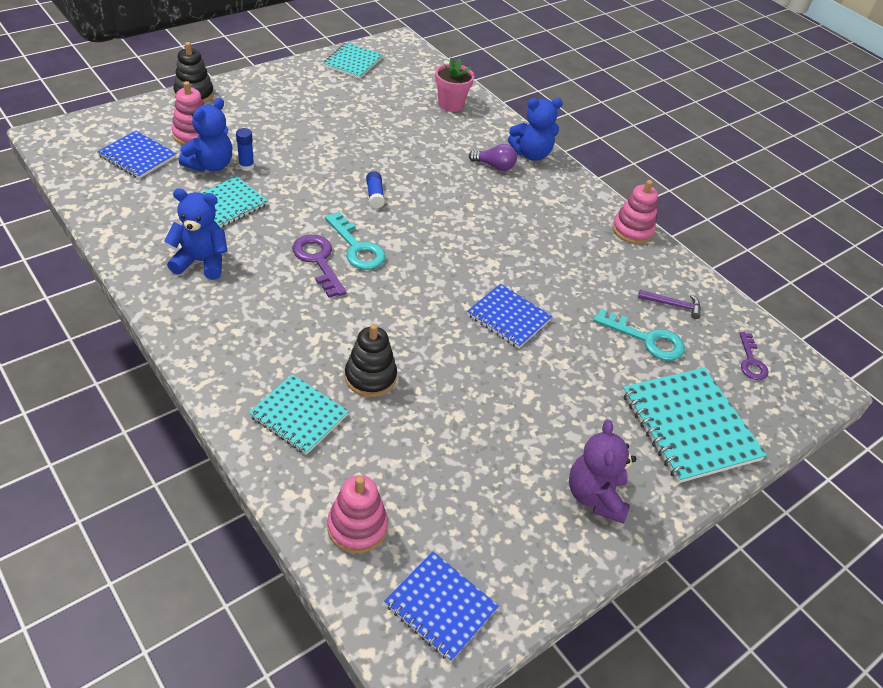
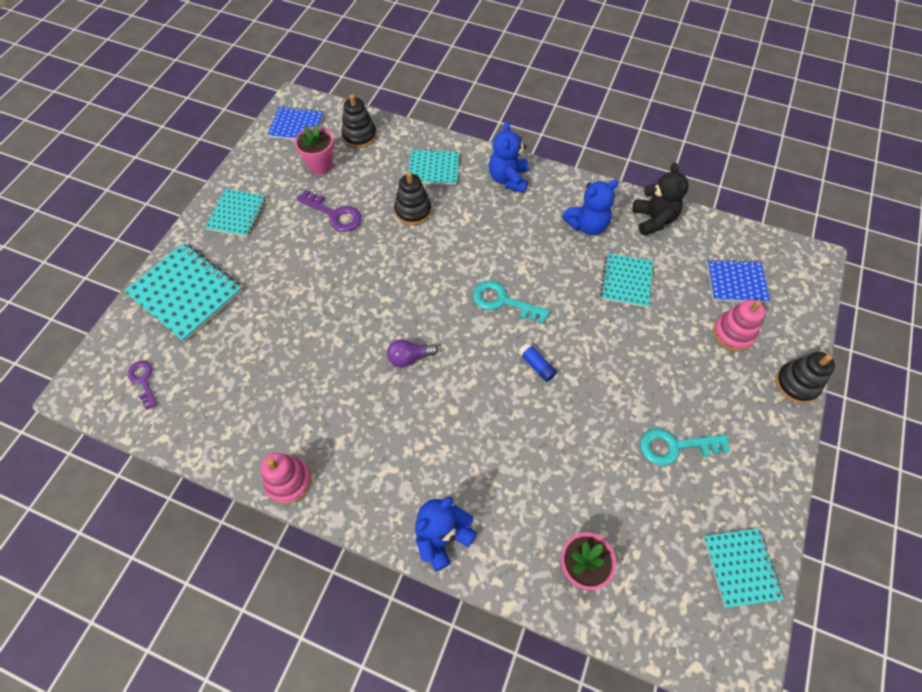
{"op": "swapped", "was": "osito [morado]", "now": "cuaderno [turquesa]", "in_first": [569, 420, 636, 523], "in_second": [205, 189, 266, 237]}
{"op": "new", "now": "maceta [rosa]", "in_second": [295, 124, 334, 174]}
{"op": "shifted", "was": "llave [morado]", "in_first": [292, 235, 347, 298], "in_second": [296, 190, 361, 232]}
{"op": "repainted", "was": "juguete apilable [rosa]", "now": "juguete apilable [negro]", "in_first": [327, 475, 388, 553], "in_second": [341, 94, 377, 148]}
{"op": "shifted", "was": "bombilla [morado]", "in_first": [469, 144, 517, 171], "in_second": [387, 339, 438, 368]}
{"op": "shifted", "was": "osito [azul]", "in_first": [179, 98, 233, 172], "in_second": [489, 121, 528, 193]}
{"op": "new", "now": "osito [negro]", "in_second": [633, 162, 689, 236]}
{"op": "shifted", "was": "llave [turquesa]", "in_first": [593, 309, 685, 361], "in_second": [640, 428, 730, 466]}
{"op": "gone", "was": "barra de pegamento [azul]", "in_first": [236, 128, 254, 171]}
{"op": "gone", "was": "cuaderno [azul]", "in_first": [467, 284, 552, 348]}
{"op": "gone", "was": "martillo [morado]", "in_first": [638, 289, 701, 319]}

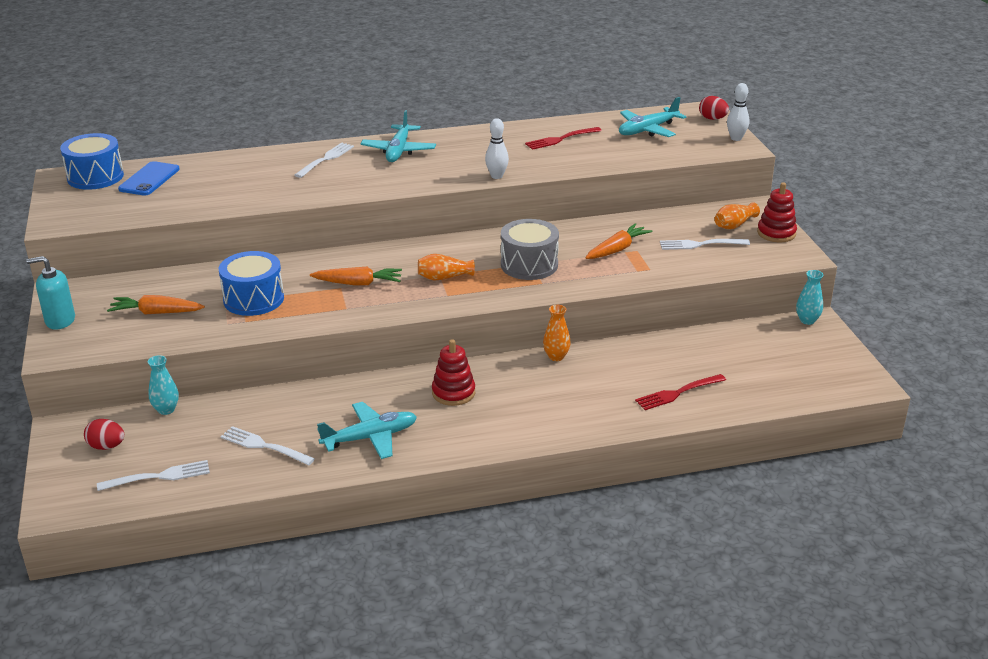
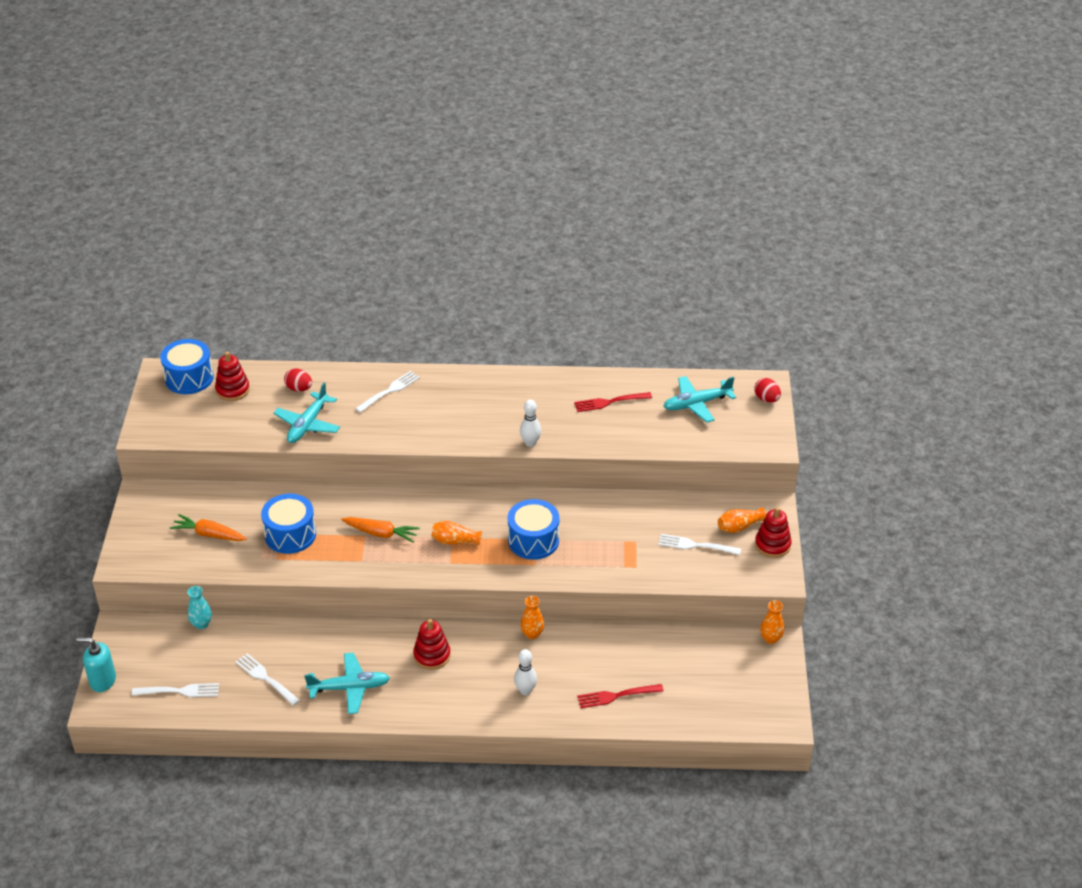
{"op": "shifted", "was": "dispensador de jabón [turquesa]", "in_first": [26, 256, 75, 330], "in_second": [76, 637, 116, 692]}
{"op": "swapped", "was": "móvil [azul]", "now": "juguete apilable [rojo]", "in_first": [118, 161, 180, 195], "in_second": [215, 352, 250, 401]}
{"op": "shifted", "was": "avión [turquesa]", "in_first": [360, 110, 436, 162], "in_second": [273, 382, 340, 443]}
{"op": "shifted", "was": "huevo [rojo]", "in_first": [84, 419, 124, 450], "in_second": [284, 369, 312, 392]}
{"op": "repainted", "was": "tambor [gris]", "now": "tambor [azul]", "in_first": [501, 219, 559, 280], "in_second": [508, 499, 559, 560]}
{"op": "shifted", "was": "bolo [blanco]", "in_first": [727, 83, 750, 141], "in_second": [514, 649, 537, 695]}
{"op": "repainted", "was": "florero [turquesa]", "now": "florero [naranja]", "in_first": [796, 270, 823, 325], "in_second": [760, 600, 784, 644]}
{"op": "gone", "was": "zanahoria [naranja]", "in_first": [585, 223, 653, 259]}

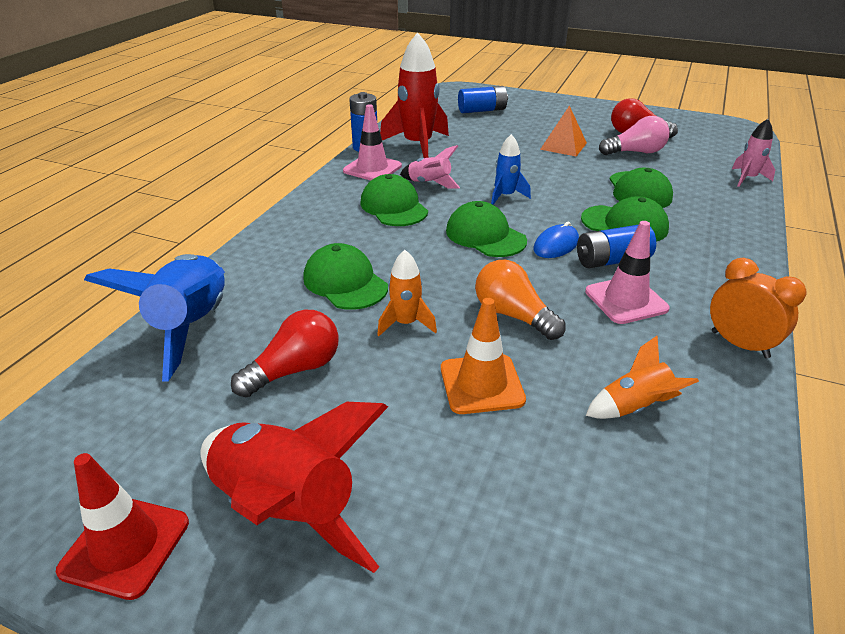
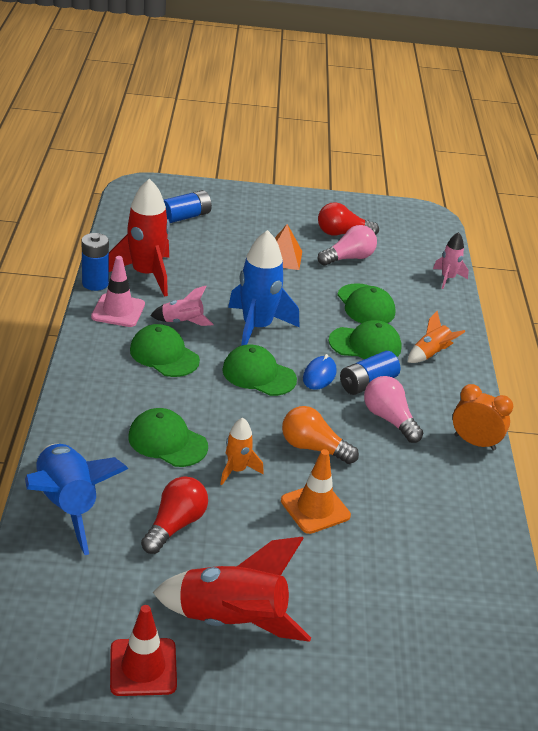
{"op": "scaled", "was": "cohete [azul]", "in_first": [491, 134, 531, 205], "in_second": [228, 230, 299, 346], "ratio": 1.91}
{"op": "swapped", "was": "cono de tráfico [rosa]", "now": "bombilla [rosa]", "in_first": [585, 221, 670, 324], "in_second": [364, 376, 423, 443]}
{"op": "shifted", "was": "cohete [naranja]", "in_first": [586, 335, 699, 419], "in_second": [407, 311, 466, 363]}

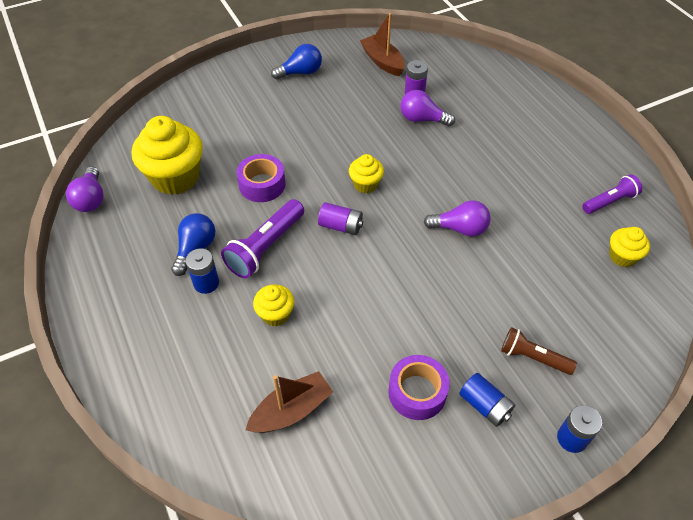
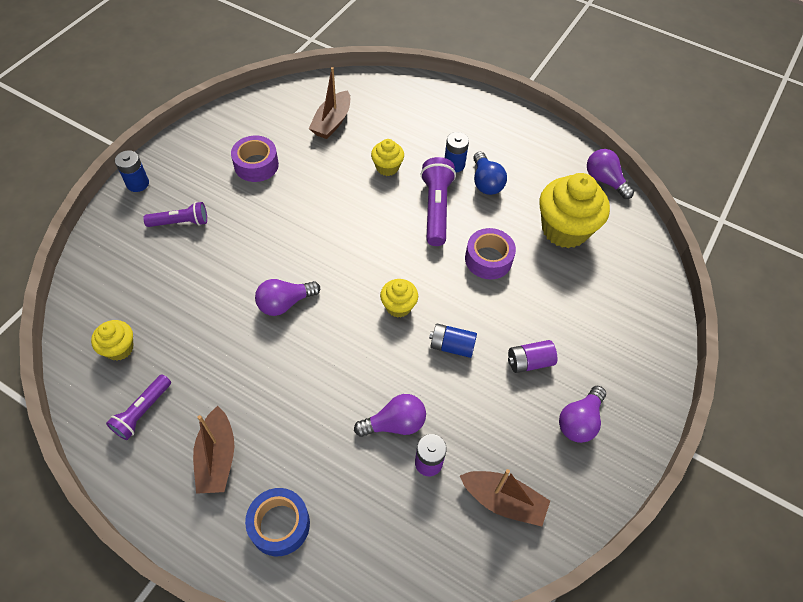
{"op": "repainted", "was": "lámpara de mano [marrón]", "now": "lámpara de mano [morado]", "in_first": [501, 327, 577, 375], "in_second": [143, 202, 207, 227]}
{"op": "new", "now": "barco [marrón]", "in_second": [193, 406, 234, 494]}
{"op": "new", "now": "cinta adhesiva [azul]", "in_second": [245, 488, 310, 556]}
{"op": "shifted", "was": "pila [azul]", "in_first": [459, 373, 515, 427], "in_second": [429, 324, 477, 358]}
{"op": "shifted", "was": "pila [morado]", "in_first": [318, 202, 363, 235], "in_second": [508, 340, 557, 373]}
{"op": "repainted", "was": "bombilla [azul]", "now": "bombilla [morado]", "in_first": [271, 44, 322, 80], "in_second": [559, 386, 606, 443]}

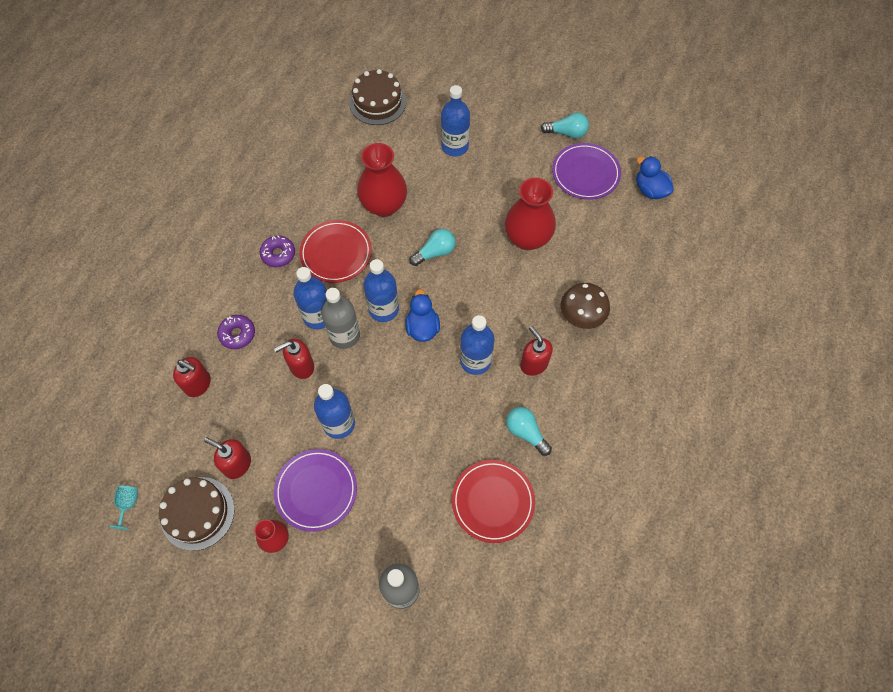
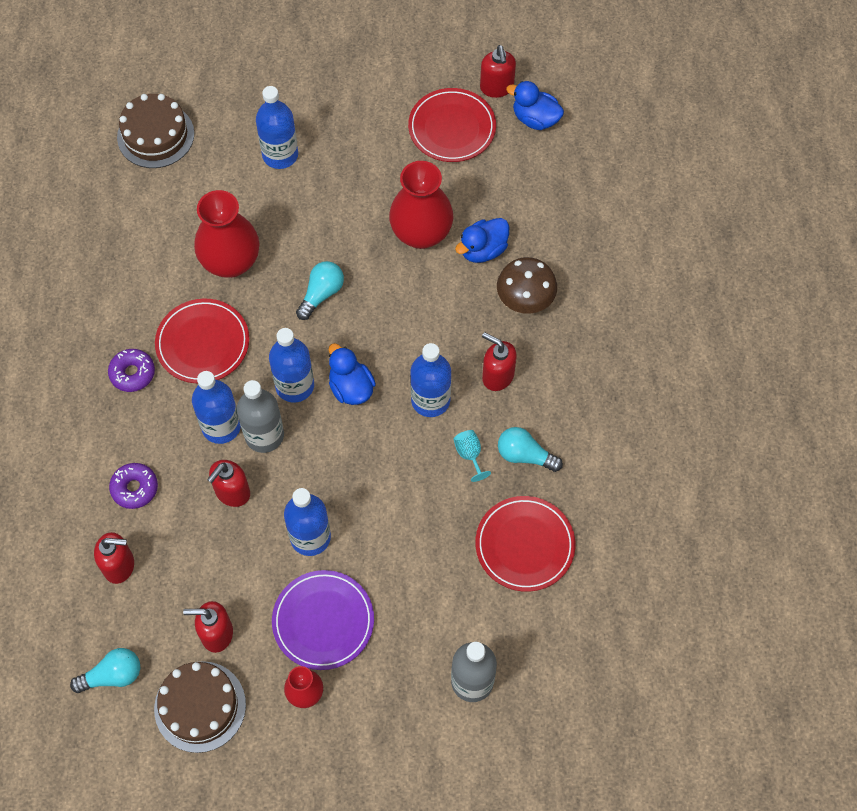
{"op": "shifted", "was": "bombilla [turquesa]", "in_first": [541, 113, 589, 139], "in_second": [70, 648, 140, 693]}
{"op": "repainted", "was": "plato [morado]", "now": "plato [rojo]", "in_first": [552, 143, 621, 200], "in_second": [408, 88, 496, 162]}
{"op": "shifted", "was": "copa [turquesa]", "in_first": [109, 486, 138, 530], "in_second": [454, 430, 491, 482]}
{"op": "new", "now": "pato [azul]", "in_second": [455, 218, 509, 263]}
{"op": "new", "now": "dispensador de jabón [rojo]", "in_second": [480, 45, 516, 98]}

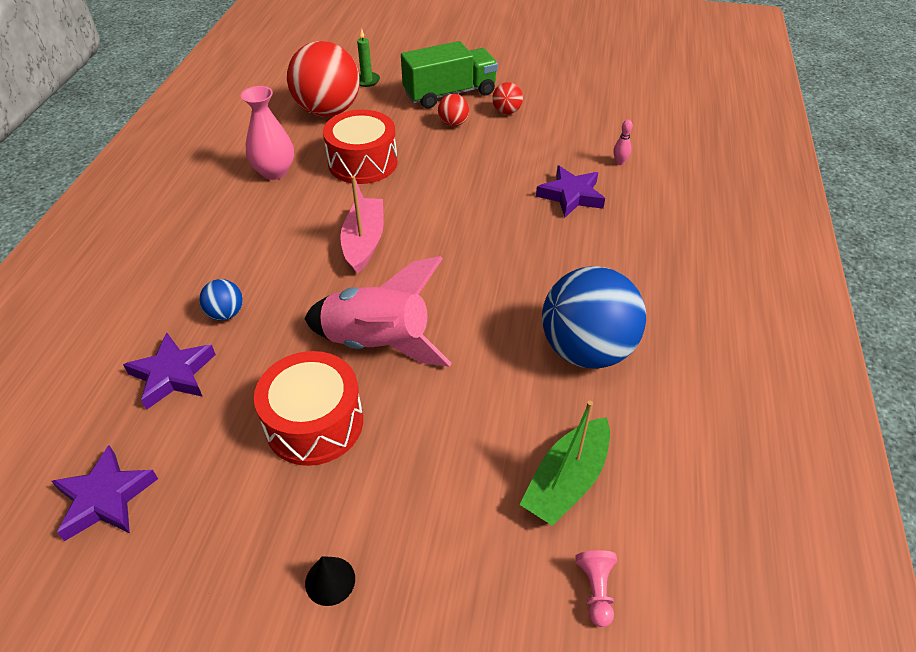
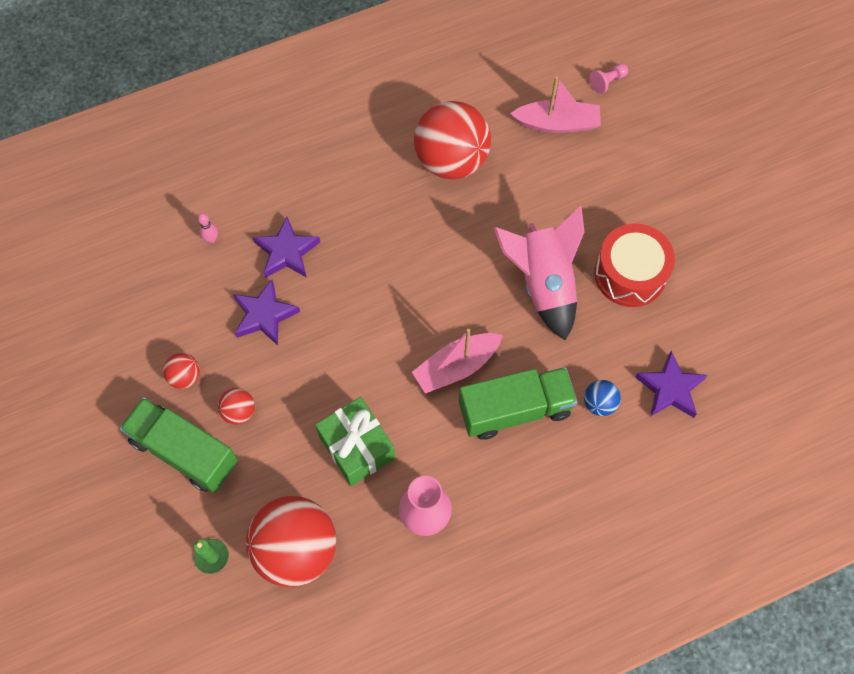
{"op": "shifted", "was": "estrella [morado]", "in_first": [51, 446, 158, 541], "in_second": [233, 279, 300, 345]}
{"op": "swapped", "was": "tambor [rojo]", "now": "regalo [verde]", "in_first": [323, 110, 398, 184], "in_second": [315, 397, 395, 486]}
{"op": "repainted", "was": "pelota [azul]", "now": "pelota [rojo]", "in_first": [542, 266, 646, 369], "in_second": [414, 101, 491, 179]}
{"op": "new", "now": "camión [verde]", "in_second": [459, 367, 577, 440]}
{"op": "repainted", "was": "barco [verde]", "now": "barco [rosa]", "in_first": [520, 401, 610, 526], "in_second": [510, 76, 601, 133]}
{"op": "gone", "was": "cono [negro]", "in_first": [305, 556, 355, 606]}

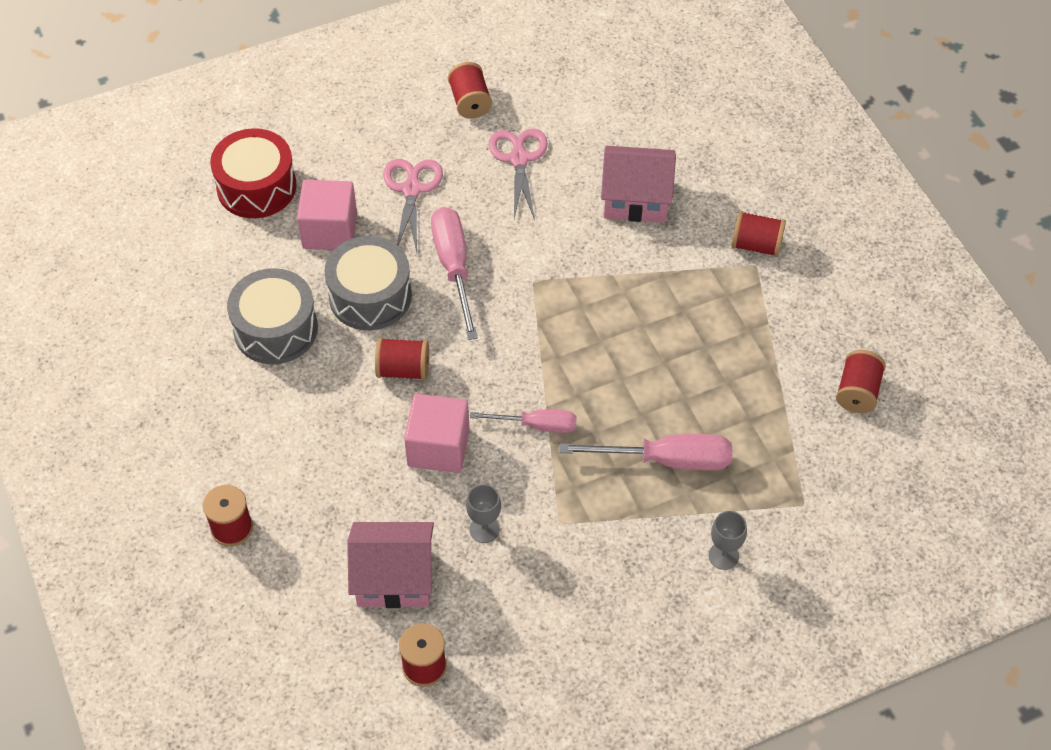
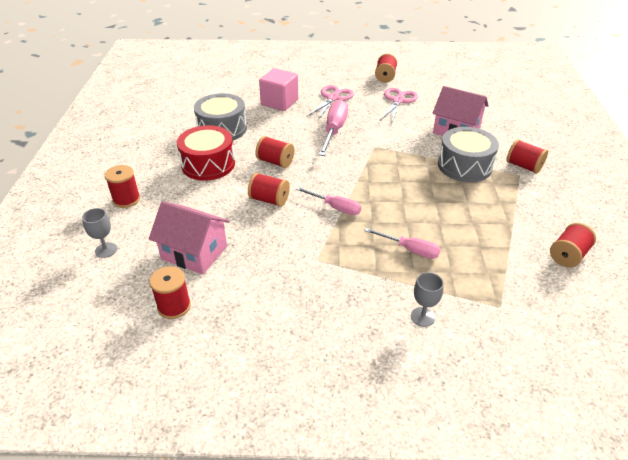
{"op": "shifted", "was": "copa [gris]", "in_first": [466, 484, 501, 543], "in_second": [82, 208, 117, 258]}
{"op": "shifted", "was": "tambor [rojo]", "in_first": [210, 128, 297, 218], "in_second": [177, 125, 235, 181]}
{"op": "swapped", "was": "cubo [rosa]", "now": "carrete [rojo]", "in_first": [404, 394, 470, 473], "in_second": [248, 173, 290, 207]}
{"op": "scaled", "was": "destornillador [rosa]", "in_first": [559, 434, 732, 470], "in_second": [364, 228, 440, 259], "ratio": 0.63}
{"op": "shifted", "was": "tambor [gris]", "in_first": [325, 236, 412, 330], "in_second": [438, 127, 499, 182]}

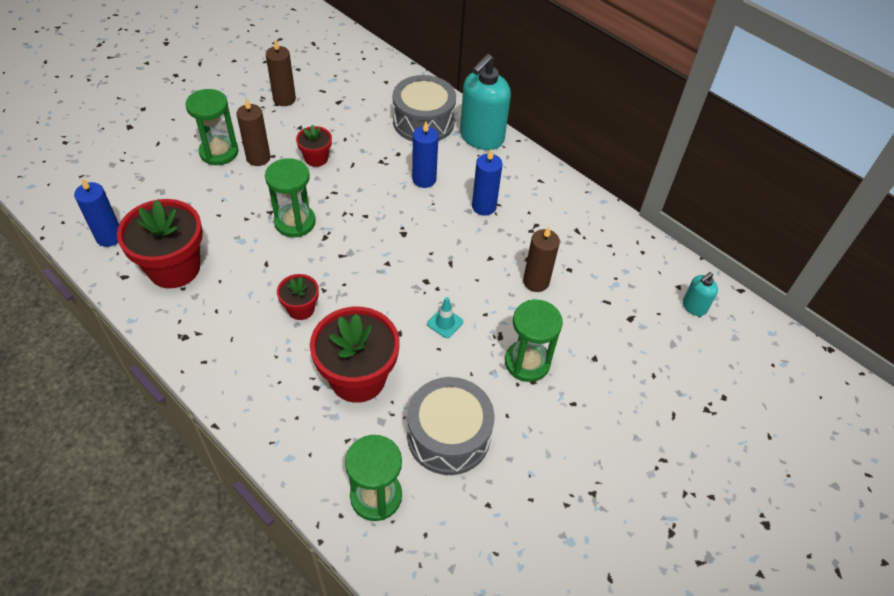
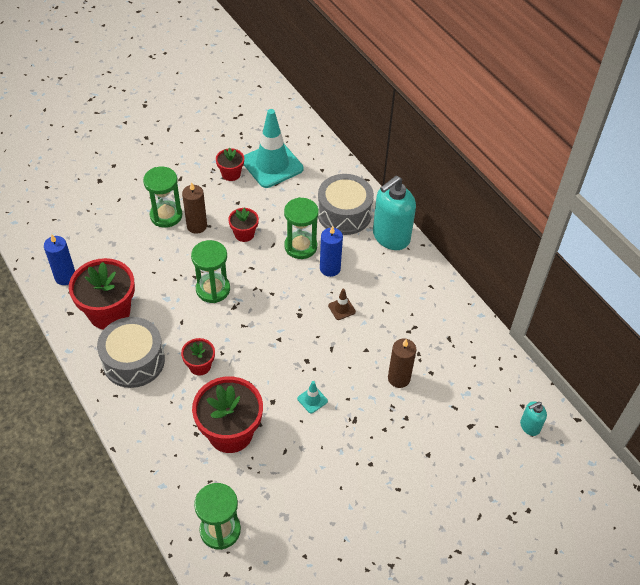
{"op": "shifted", "was": "tambor [gris]", "in_first": [407, 377, 495, 475], "in_second": [97, 317, 165, 388]}
{"op": "swapped", "was": "vela [marrón]", "now": "maceta [rojo]", "in_first": [266, 39, 296, 106], "in_second": [216, 148, 244, 181]}
{"op": "new", "now": "cono de tráfico [turquesa]", "in_second": [244, 109, 303, 188]}
{"op": "shifted", "was": "reloj de arena [verde]", "in_first": [505, 300, 563, 382], "in_second": [284, 197, 319, 259]}
{"op": "new", "now": "cono de tráfico [marrón]", "in_second": [328, 289, 356, 320]}
{"op": "gone", "was": "vela [azul]", "in_first": [472, 149, 503, 216]}

